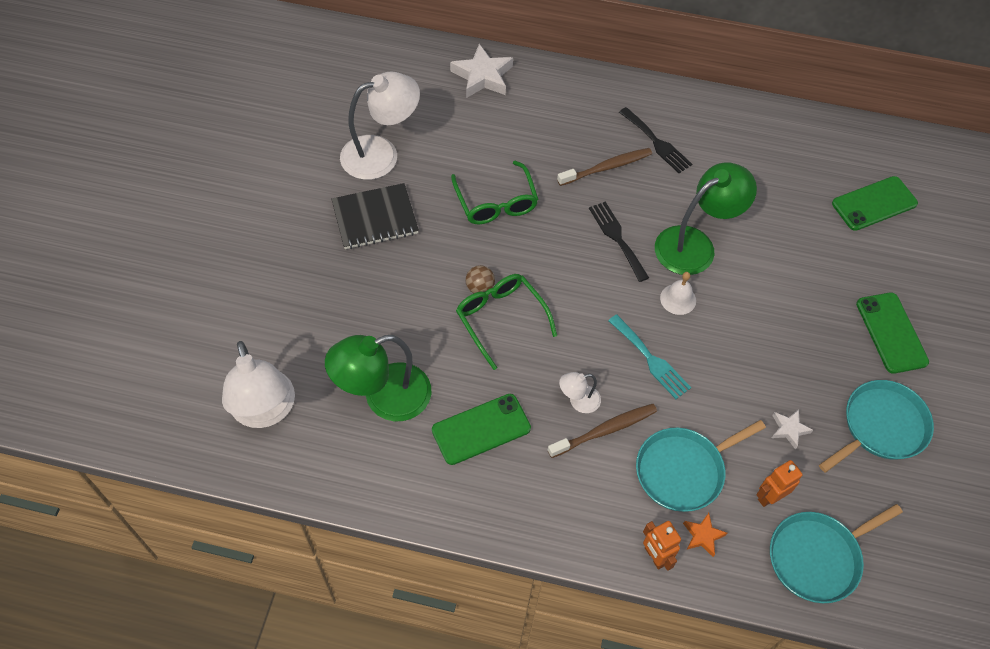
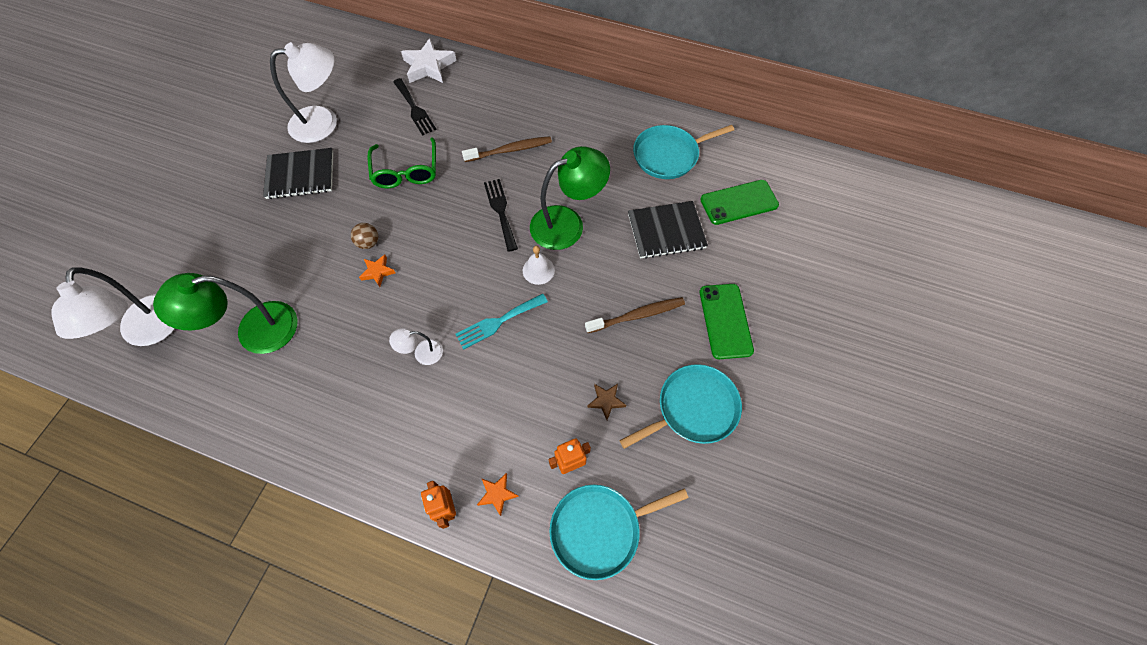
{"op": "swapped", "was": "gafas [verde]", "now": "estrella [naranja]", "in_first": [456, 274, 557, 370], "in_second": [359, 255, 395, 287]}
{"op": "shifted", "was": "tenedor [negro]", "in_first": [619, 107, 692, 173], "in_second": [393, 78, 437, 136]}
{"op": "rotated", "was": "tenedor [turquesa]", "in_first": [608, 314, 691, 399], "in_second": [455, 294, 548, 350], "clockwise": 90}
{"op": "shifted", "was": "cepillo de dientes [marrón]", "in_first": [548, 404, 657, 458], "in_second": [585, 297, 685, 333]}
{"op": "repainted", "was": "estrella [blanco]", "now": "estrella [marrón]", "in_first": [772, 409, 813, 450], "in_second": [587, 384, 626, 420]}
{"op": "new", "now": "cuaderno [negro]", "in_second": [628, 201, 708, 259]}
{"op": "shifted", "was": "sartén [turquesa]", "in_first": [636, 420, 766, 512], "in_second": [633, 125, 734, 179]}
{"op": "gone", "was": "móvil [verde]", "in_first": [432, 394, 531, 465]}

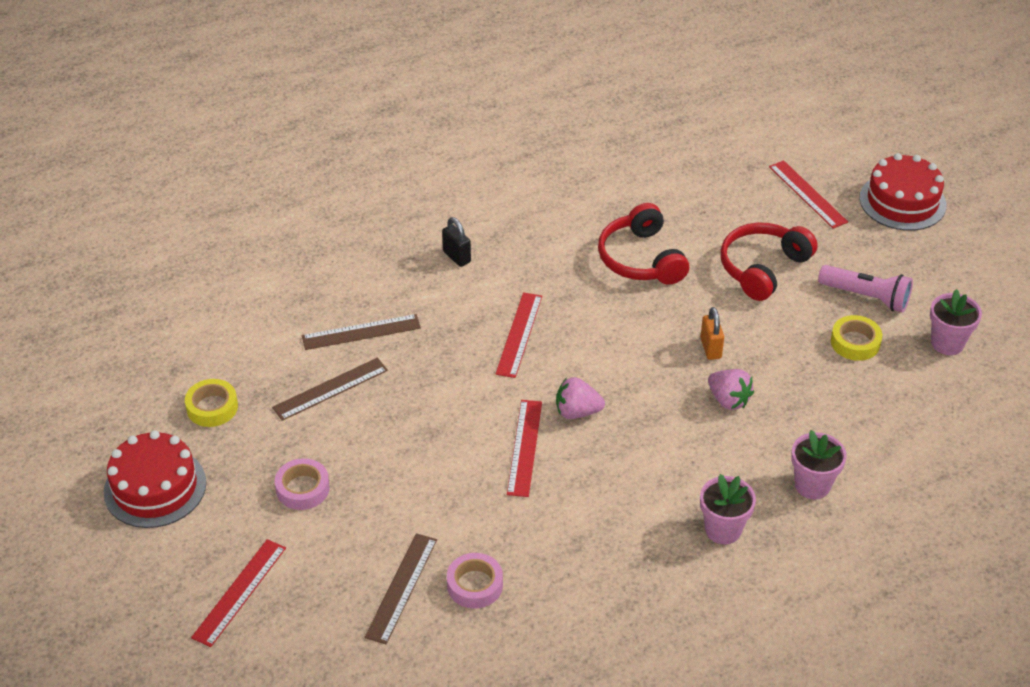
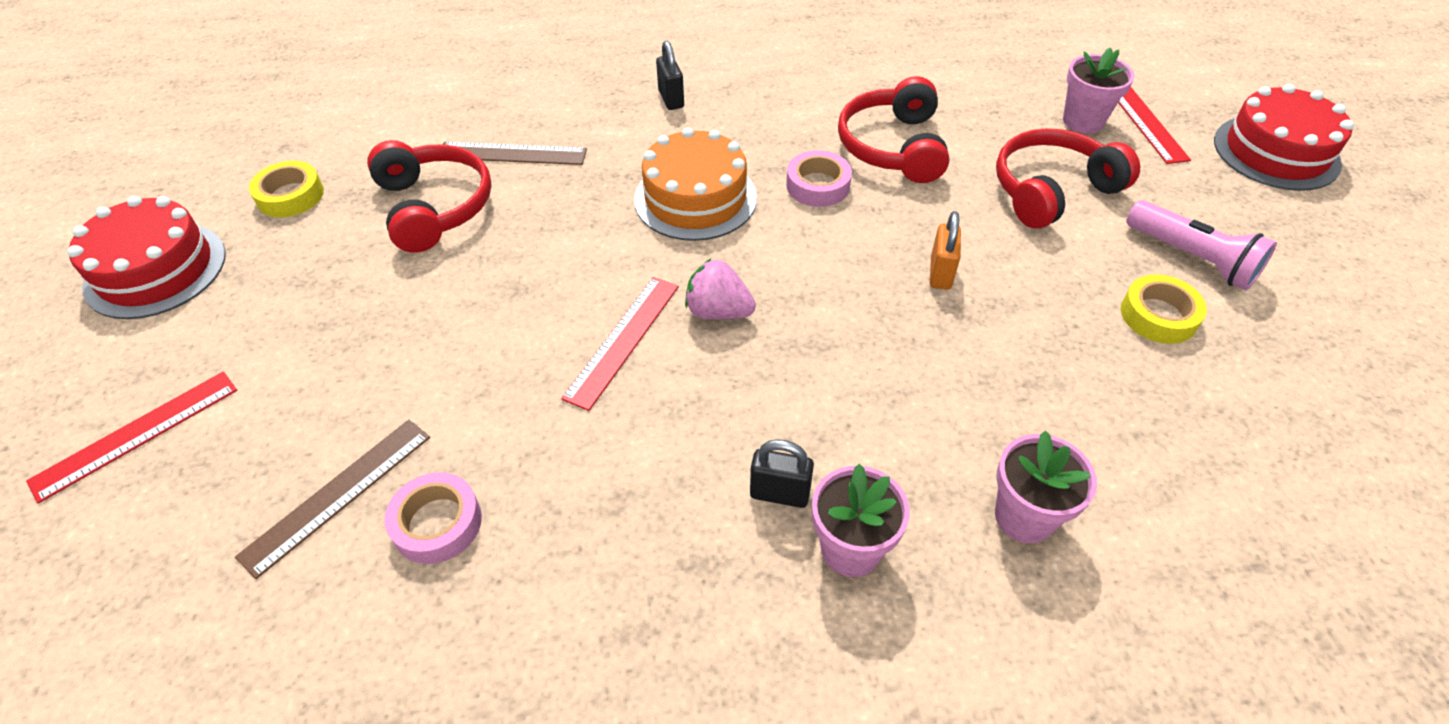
{"op": "swapped", "was": "regla [marrón]", "now": "auriculares [rojo]", "in_first": [272, 358, 388, 421], "in_second": [367, 140, 492, 253]}
{"op": "swapped", "was": "regla [rojo]", "now": "tarta [naranja]", "in_first": [495, 292, 542, 378], "in_second": [634, 127, 757, 241]}
{"op": "new", "now": "candado [negro]", "in_second": [750, 439, 814, 508]}
{"op": "shifted", "was": "cinta adhesiva [rosa]", "in_first": [275, 458, 330, 510], "in_second": [786, 151, 852, 207]}
{"op": "shifted", "was": "maceta [rosa]", "in_first": [930, 289, 982, 355], "in_second": [1063, 47, 1135, 134]}
{"op": "gone", "was": "fresa [rosa]", "in_first": [708, 369, 754, 410]}

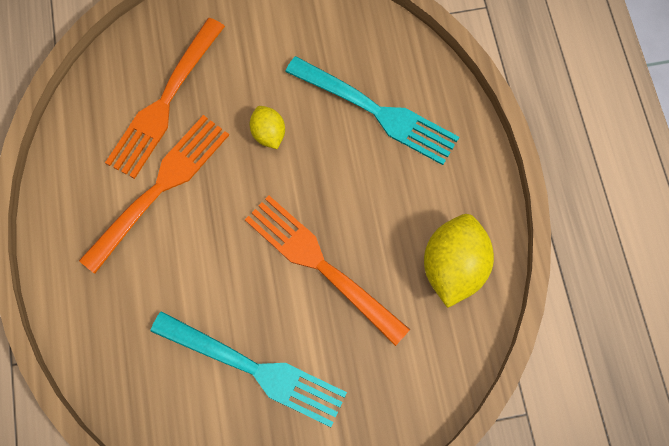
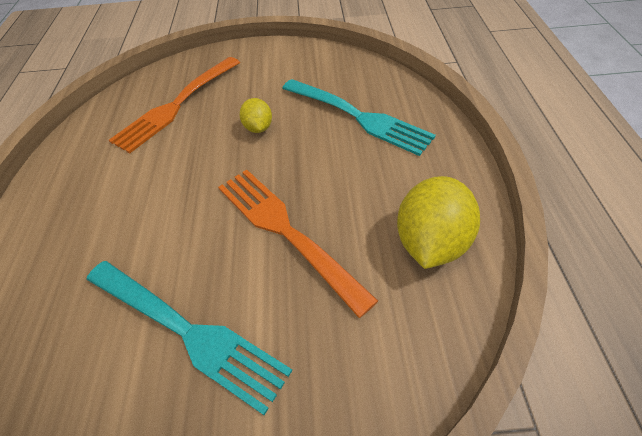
{"op": "gone", "was": "tenedor [naranja]", "in_first": [79, 115, 229, 274]}

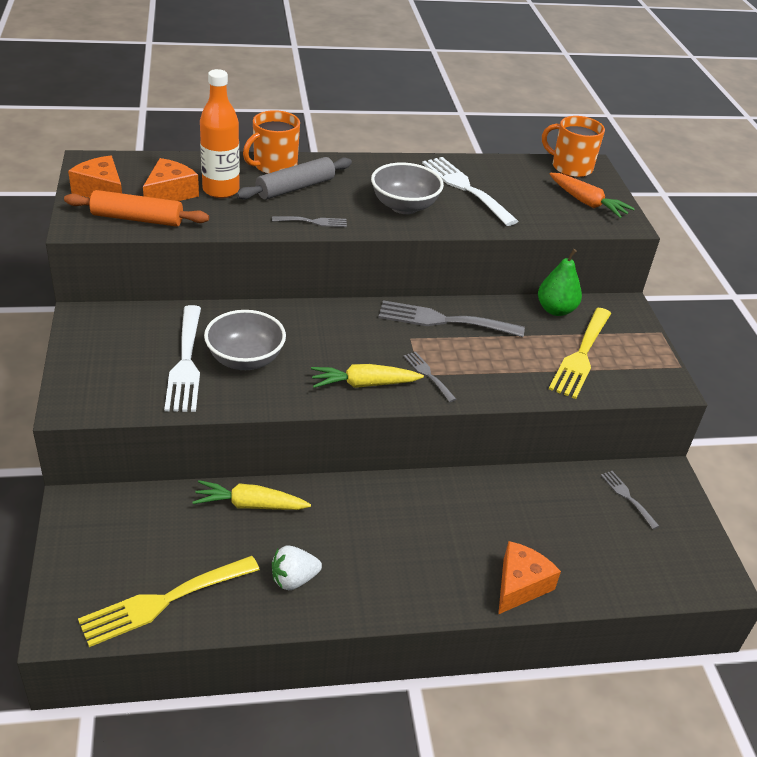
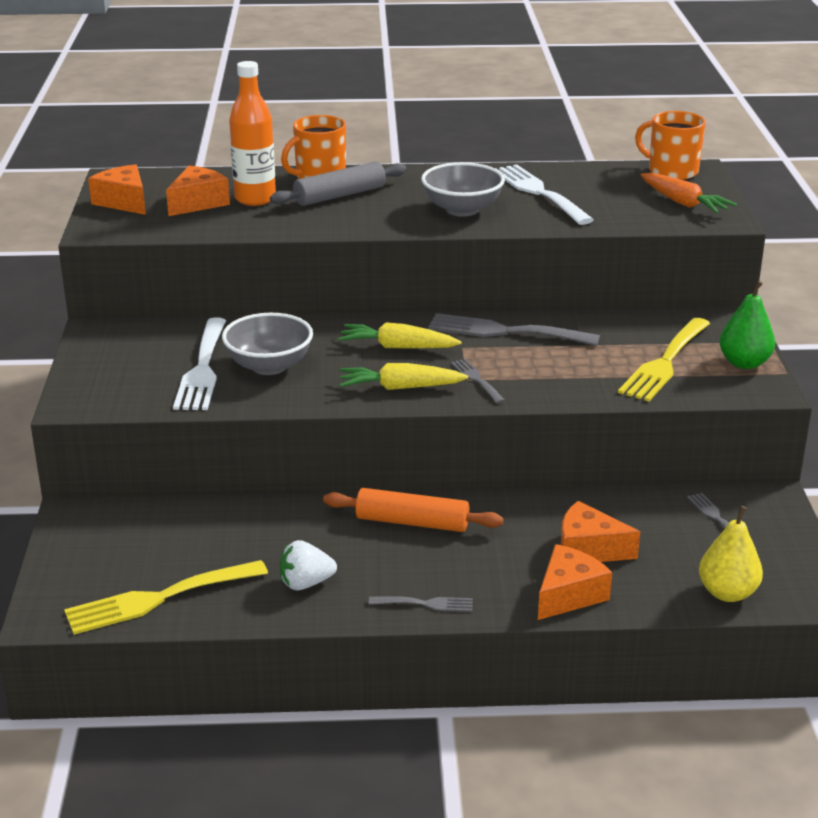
{"op": "shifted", "was": "rodillo [naranja]", "in_first": [64, 190, 209, 227], "in_second": [323, 488, 503, 532]}
{"op": "shifted", "was": "zanahoria [amarillo]", "in_first": [193, 480, 311, 510], "in_second": [338, 322, 461, 348]}
{"op": "shifted", "was": "tenedor [gris]", "in_first": [272, 216, 347, 227], "in_second": [369, 596, 473, 612]}
{"op": "new", "now": "queso [naranja]", "in_second": [561, 501, 640, 562]}
{"op": "new", "now": "pera [amarillo]", "in_second": [699, 506, 763, 602]}
{"op": "shifted", "was": "pera [verde]", "in_first": [538, 249, 582, 316], "in_second": [719, 281, 775, 369]}

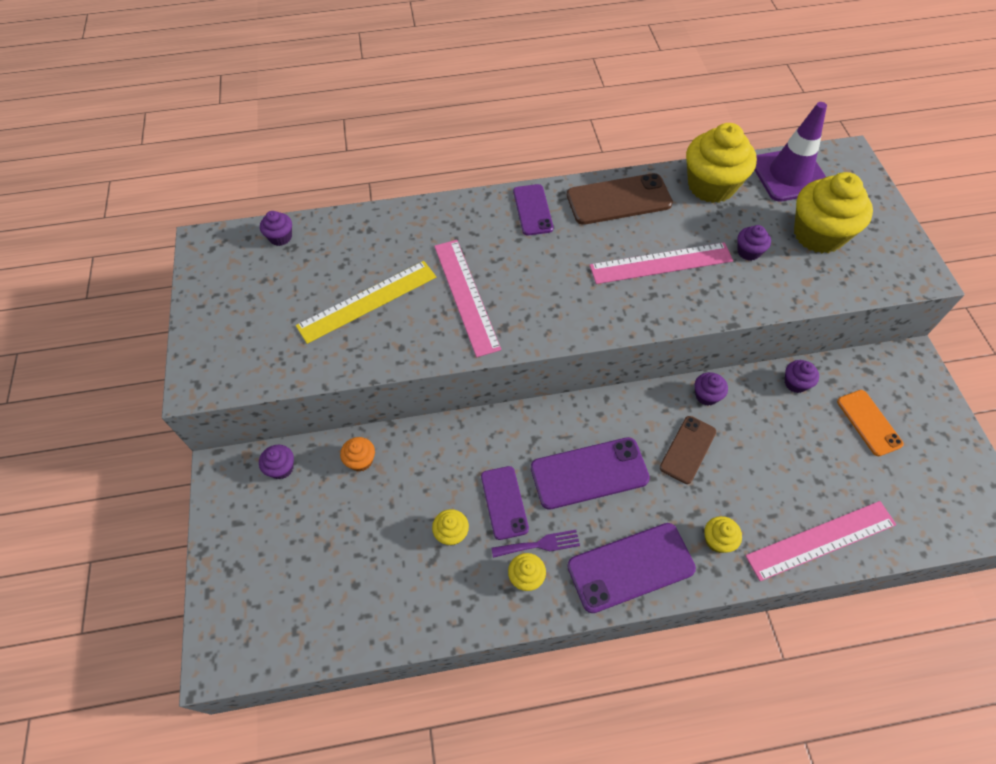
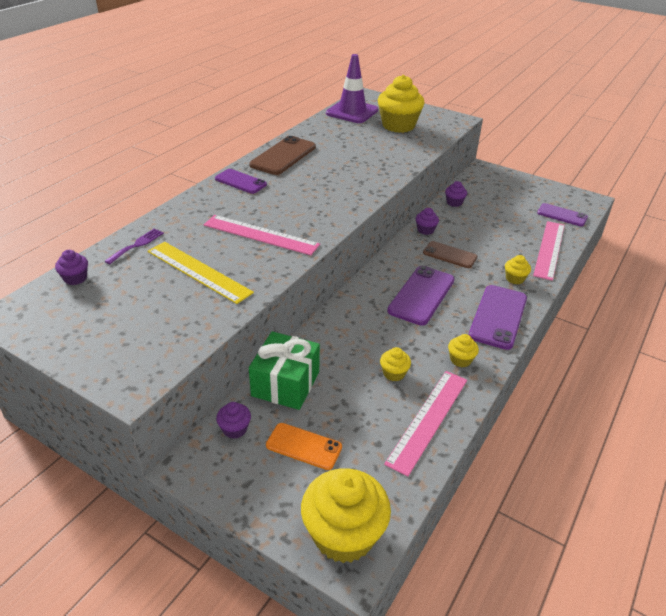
{"op": "shifted", "was": "tenedor [morado]", "in_first": [491, 530, 580, 558], "in_second": [105, 228, 164, 264]}
{"op": "rotated", "was": "regla [amarillo]", "in_first": [296, 261, 436, 344], "in_second": [148, 242, 254, 304], "clockwise": -60}
{"op": "swapped", "was": "magdalena [naranja]", "now": "regalo [verde]", "in_first": [340, 437, 375, 472], "in_second": [249, 331, 320, 410]}
{"op": "shifted", "was": "móvil [naranja]", "in_first": [837, 390, 904, 456], "in_second": [266, 423, 342, 470]}
{"op": "shifted", "was": "magdalena [amarillo]", "in_first": [686, 123, 757, 203], "in_second": [301, 468, 391, 563]}
{"op": "shifted", "was": "regla [rosa]", "in_first": [590, 242, 733, 284], "in_second": [384, 371, 467, 477]}
{"op": "rotated", "was": "móvil [marrón]", "in_first": [660, 416, 716, 484], "in_second": [423, 241, 477, 268], "clockwise": -45}
{"op": "shifted", "was": "móvil [morado]", "in_first": [481, 466, 529, 540], "in_second": [537, 203, 588, 227]}
{"op": "gone", "was": "magdalena [morado]", "in_first": [737, 225, 771, 261]}

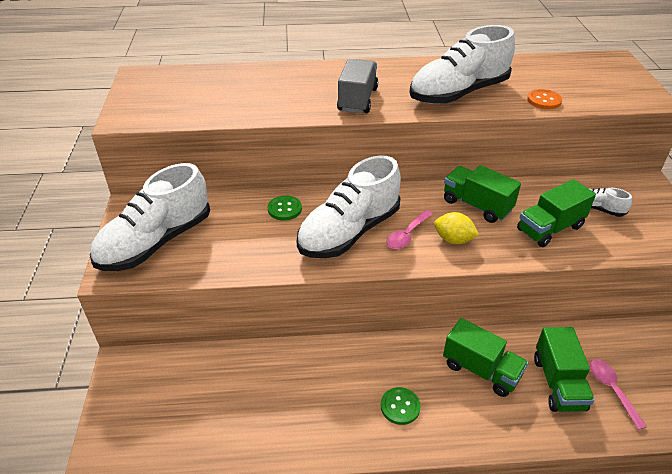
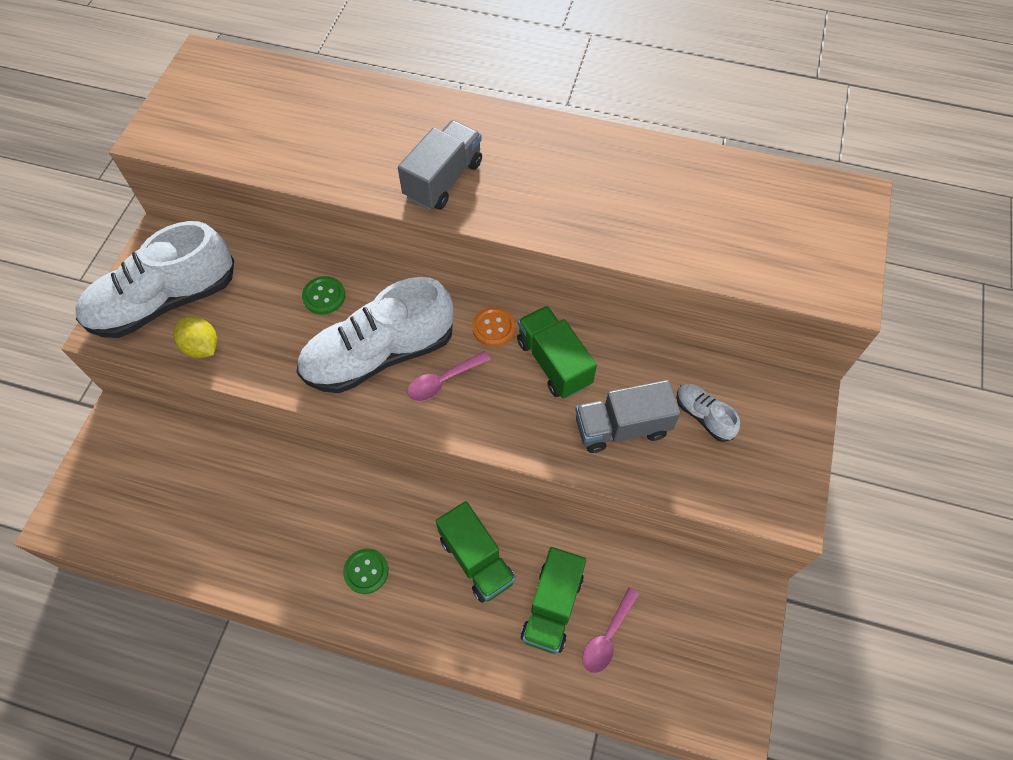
{"op": "shifted", "was": "limón [amarillo]", "in_first": [434, 212, 479, 244], "in_second": [174, 317, 218, 358]}
{"op": "shifted", "was": "botón [naranja]", "in_first": [527, 89, 562, 109], "in_second": [472, 307, 516, 347]}
{"op": "repainted", "was": "camión [verde]", "now": "camión [gris]", "in_first": [517, 179, 596, 247], "in_second": [575, 380, 680, 453]}
{"op": "rotated", "was": "cuchara [rosa]", "in_first": [590, 359, 647, 430], "in_second": [582, 588, 639, 673], "clockwise": -150}
{"op": "gone", "was": "zapato [blanco]", "in_first": [409, 25, 515, 104]}

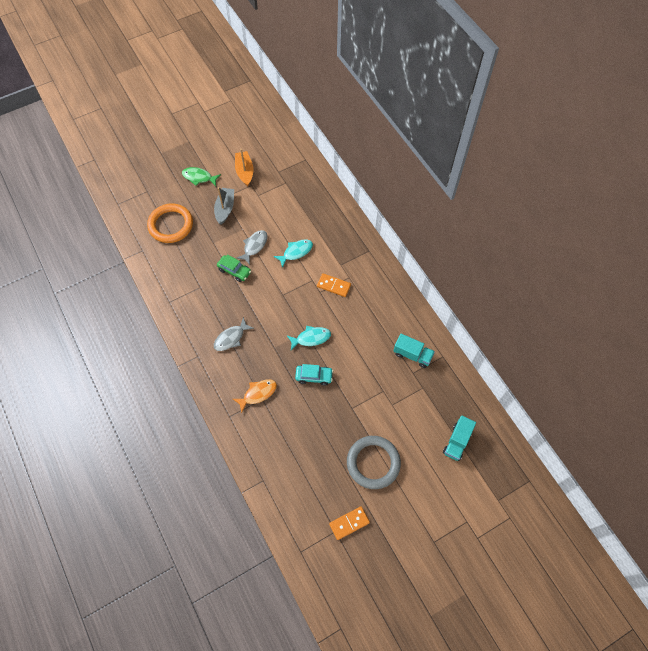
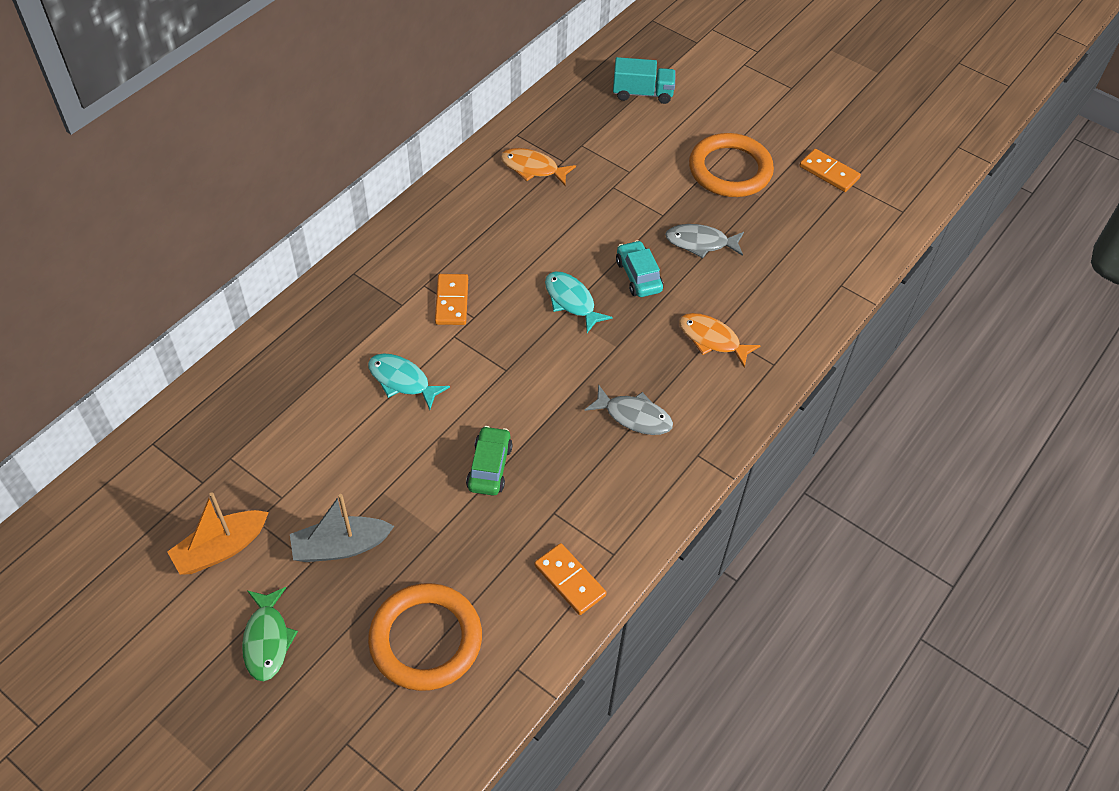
{"op": "swapped", "was": "camión [turquesa]", "now": "pez [naranja]", "in_first": [393, 334, 435, 368], "in_second": [501, 148, 576, 185]}
{"op": "new", "now": "ficha de dominó [naranja]", "in_second": [534, 543, 607, 615]}
{"op": "shifted", "was": "pez [gris]", "in_first": [237, 230, 268, 265], "in_second": [665, 224, 744, 258]}
{"op": "repainted", "was": "anillo [gris]", "now": "anillo [naranja]", "in_first": [347, 436, 401, 489], "in_second": [689, 133, 774, 197]}

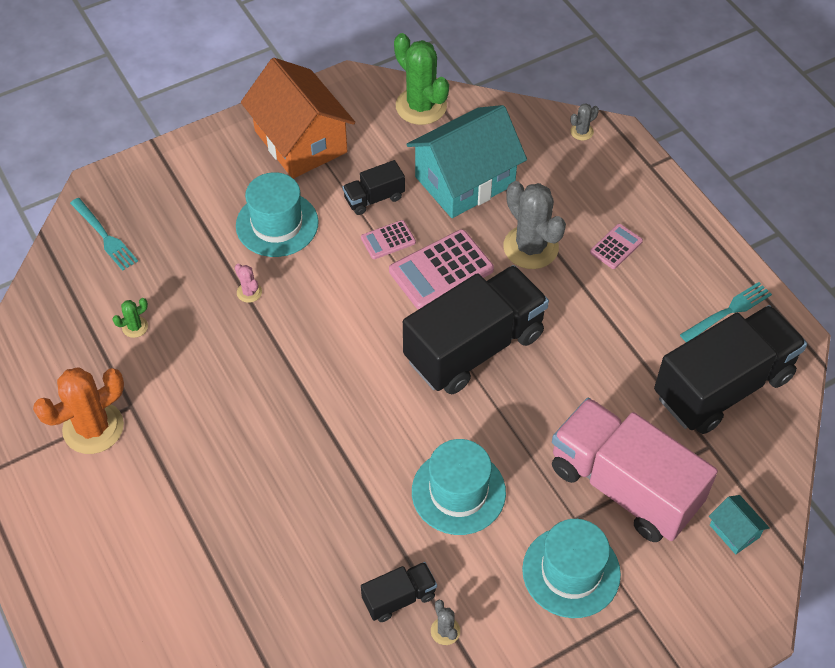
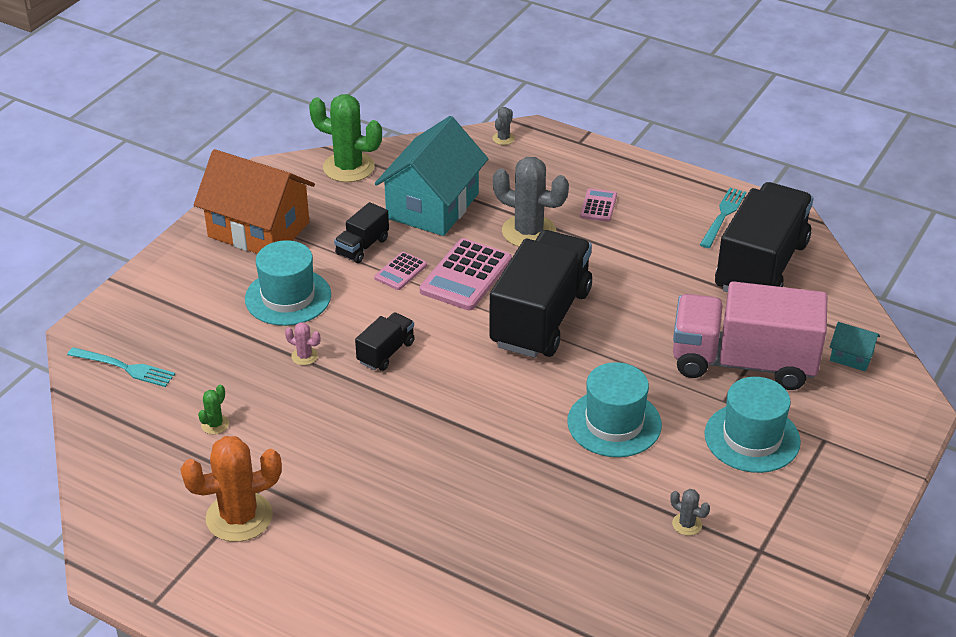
{"op": "rotated", "was": "cactus [naranja]", "in_first": [33, 367, 124, 454], "in_second": [181, 436, 282, 542], "clockwise": 45}
{"op": "shifted", "was": "camión [negro]", "in_first": [361, 562, 437, 622], "in_second": [355, 312, 415, 371]}

